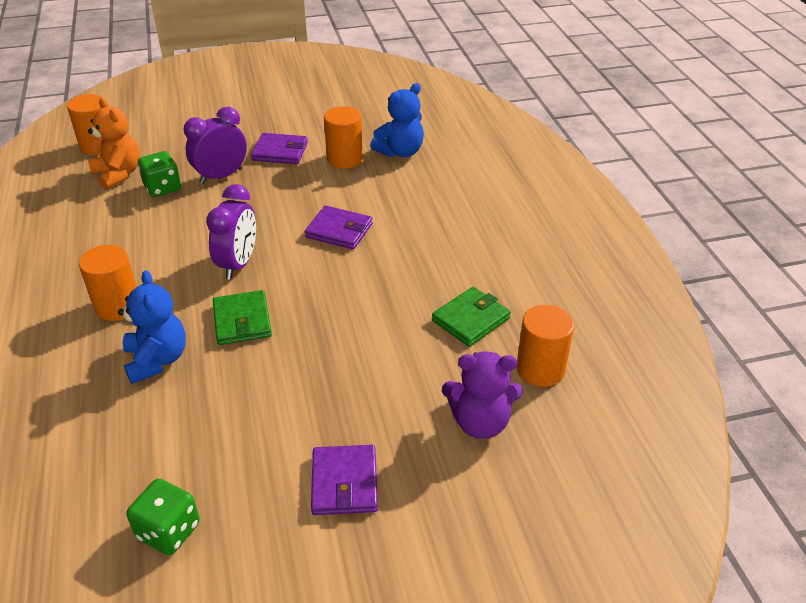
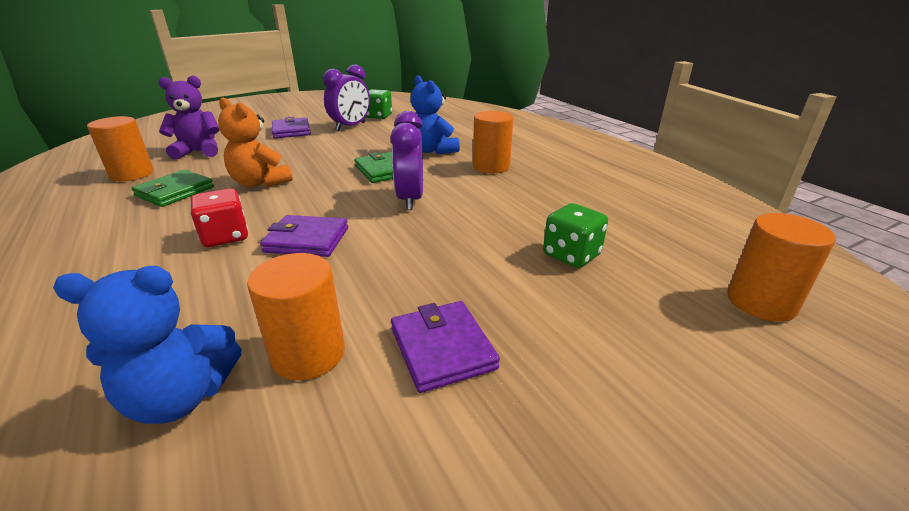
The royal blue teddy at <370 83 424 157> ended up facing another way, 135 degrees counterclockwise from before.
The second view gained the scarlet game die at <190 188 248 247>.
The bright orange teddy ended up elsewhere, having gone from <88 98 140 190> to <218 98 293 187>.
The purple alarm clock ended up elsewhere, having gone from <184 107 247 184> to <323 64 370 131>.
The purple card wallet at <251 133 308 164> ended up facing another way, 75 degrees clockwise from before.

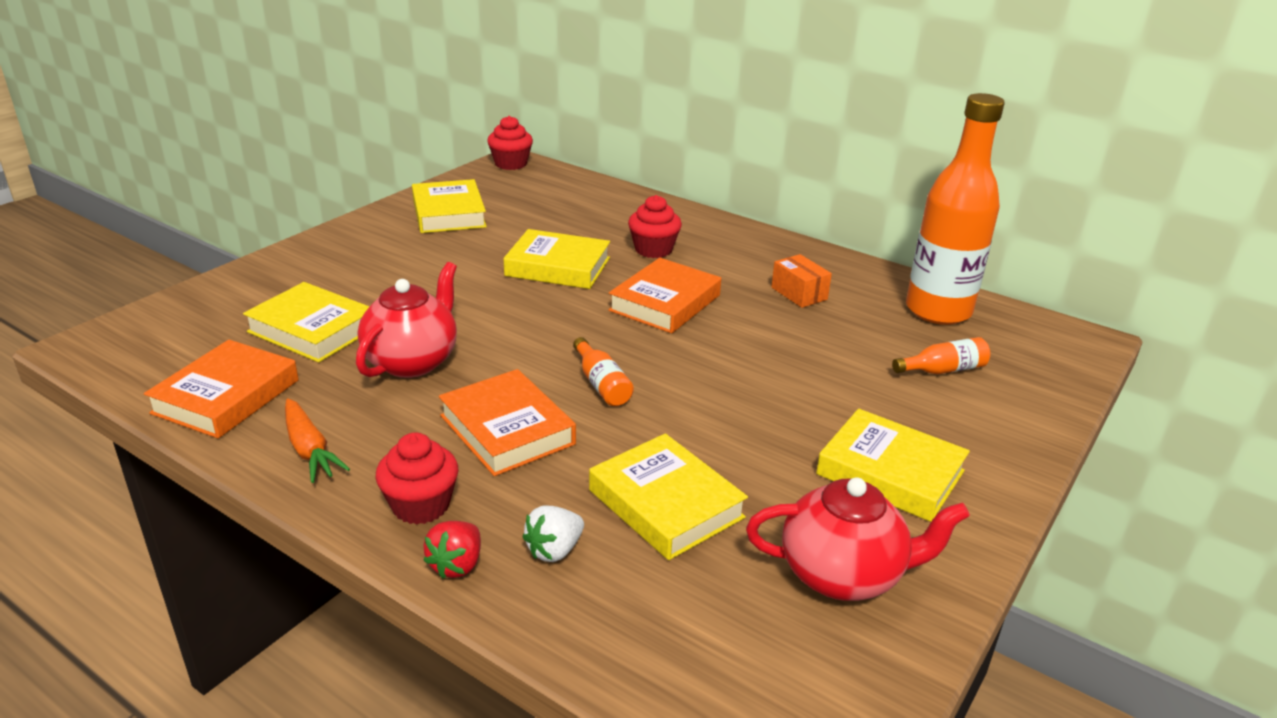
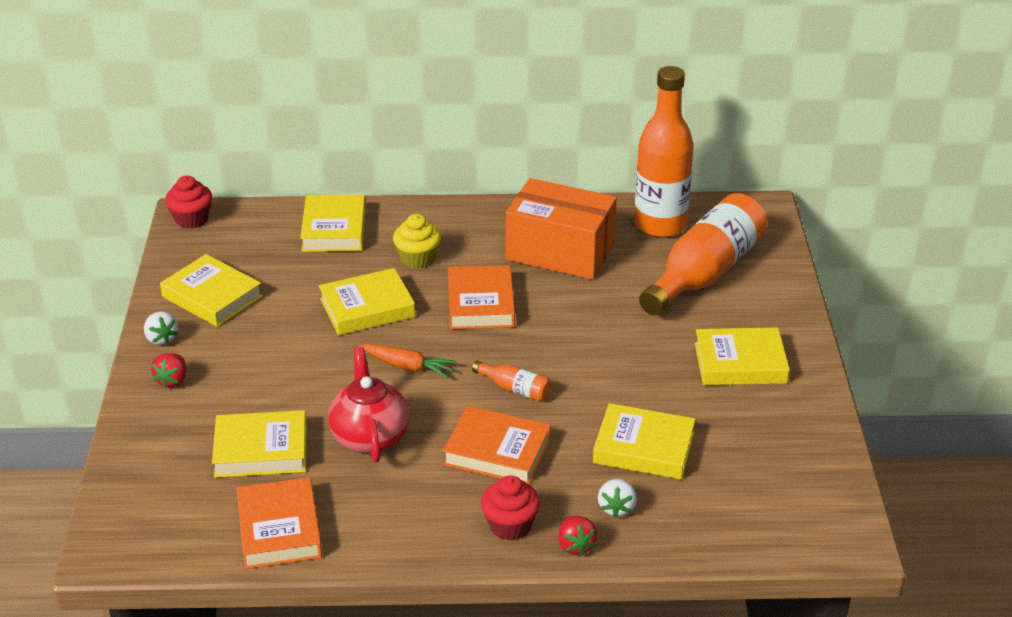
The second view gained the pure white berry at <144 312 178 345>.
The second view gained the scarlet berry at <151 353 186 388>.
The second view gained the golden book at <300 195 366 252>.
The bright orange toy carrot ended up elsewhere, having gone from <285 398 350 483> to <359 344 457 378>.
What was the scarlet muffin at <628 195 682 258> turned into the golden muffin at <393 214 441 269>.
The size of the bright orange package at <771 254 832 308> changed by a factor of 2.31.
The size of the bright orange drink bottle at <892 337 990 374> changed by a factor of 2.42.
The second view lost the scarlet china teapot at <746 477 970 601>.

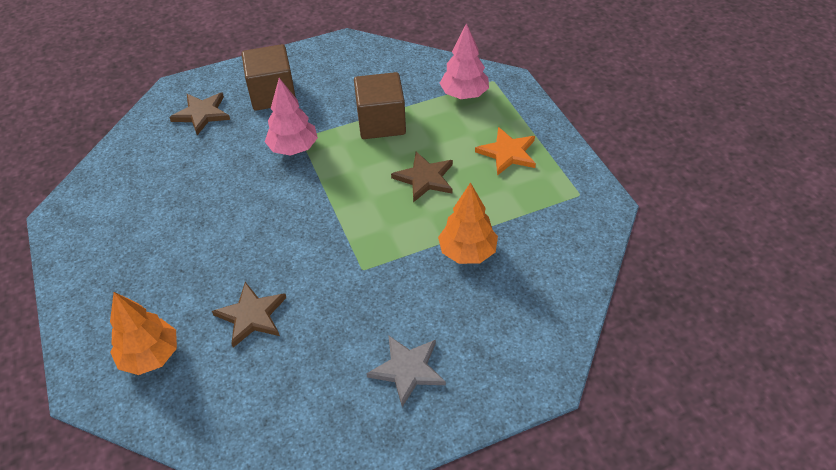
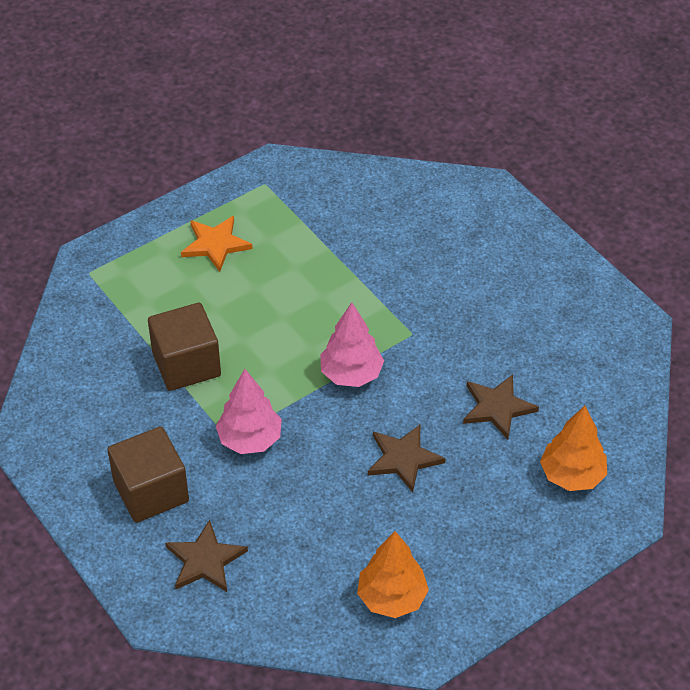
The rose-pink toy tree ended up elsewhere, having gone from <440 23 489 99> to <320 302 384 387>.
The bright orange toy tree ended up elsewhere, having gone from <438 182 498 264> to <357 531 429 618>.
The russet star shape ended up elsewhere, having gone from <391 152 453 202> to <368 425 446 492>.
The second view lost the gray star shape at <366 335 446 407>.

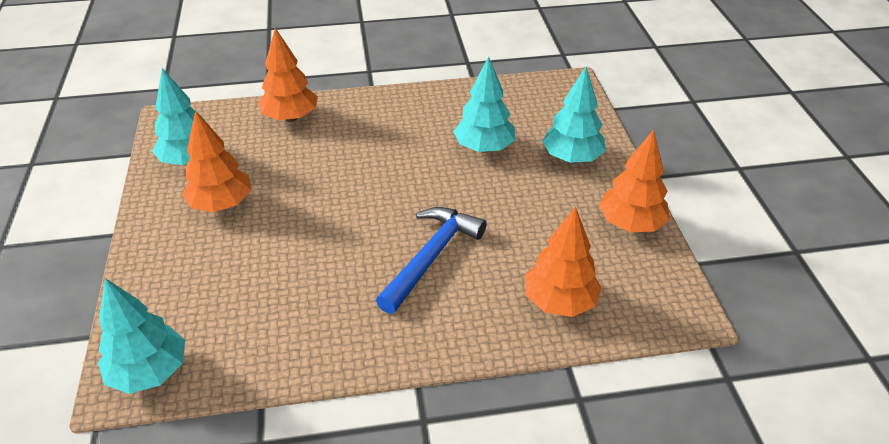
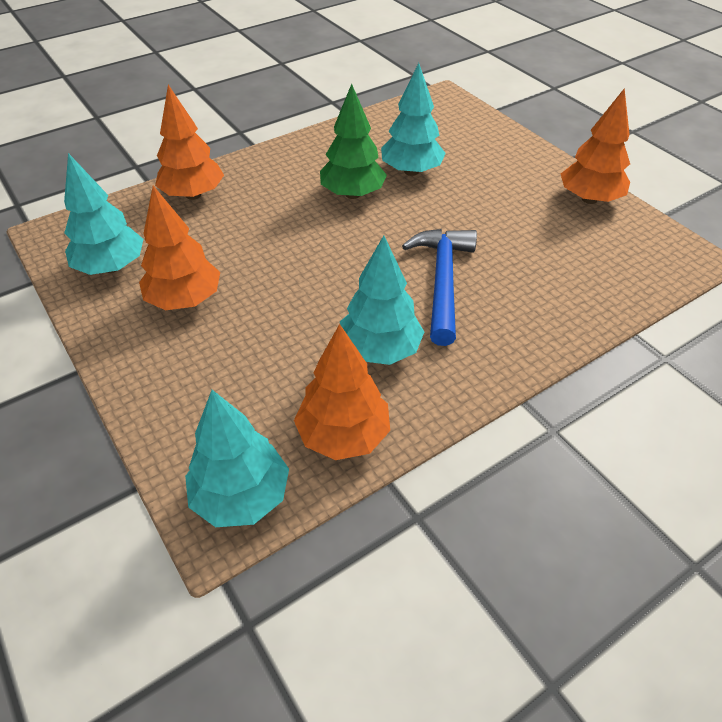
The bright orange toy tree ended up elsewhere, having gone from <525 207 602 317> to <294 324 390 460>.
The second view gained the leaf-green toy tree at <320 84 387 199>.
The teal toy tree ended up elsewhere, having gone from <542 67 606 163> to <340 235 424 365>.

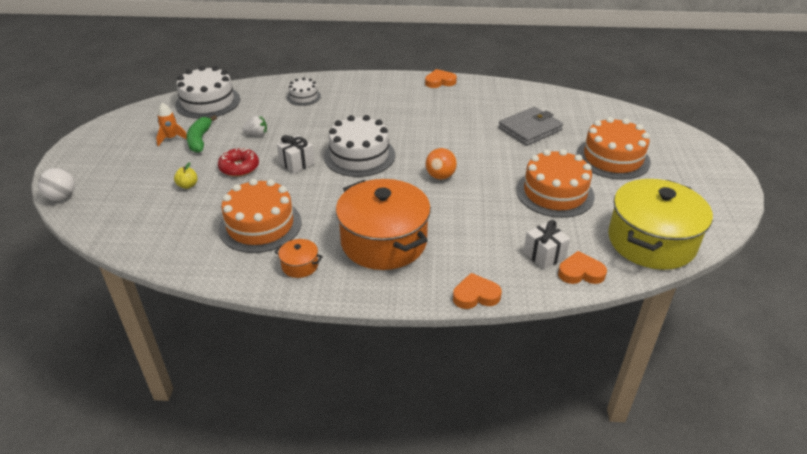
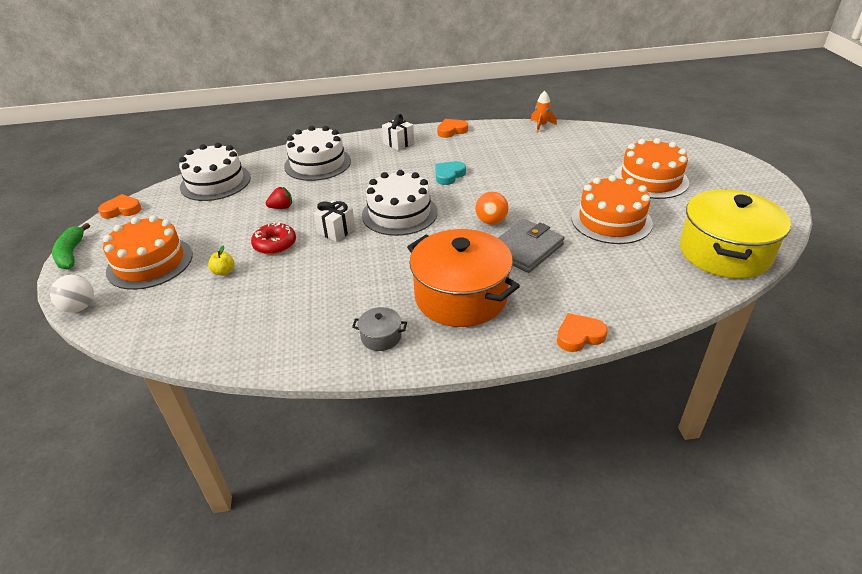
The leaf-green banana fruit ended up elsewhere, having gone from <187 115 217 153> to <52 223 90 269>.
The bright orange love heart ended up elsewhere, having gone from <558 251 607 284> to <98 194 141 219>.
The bright orange gateau ended up elsewhere, having gone from <219 179 301 253> to <103 215 193 290>.
What was the pure white berry at <243 115 267 136> turned into the scarlet berry at <266 187 292 209>.
The size of the pure white gateau at <287 78 321 106> changed by a factor of 1.85.
What was the bright orange cooking pot at <274 239 323 278> turned into the gray cooking pot at <352 307 407 351>.
The pure white gift ended up elsewhere, having gone from <524 220 570 269> to <382 114 414 151>.
The second view gained the teal love heart at <435 161 466 185>.
The gray card wallet ended up elsewhere, having gone from <498 107 563 146> to <498 219 564 273>.
The bright orange rocket ended up elsewhere, having gone from <156 103 187 146> to <531 91 557 133>.

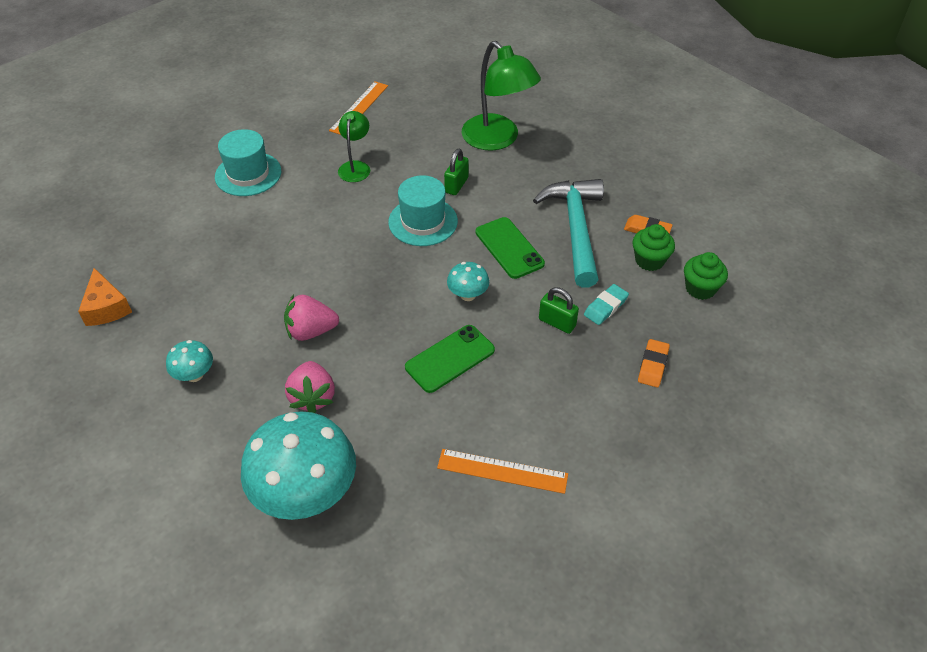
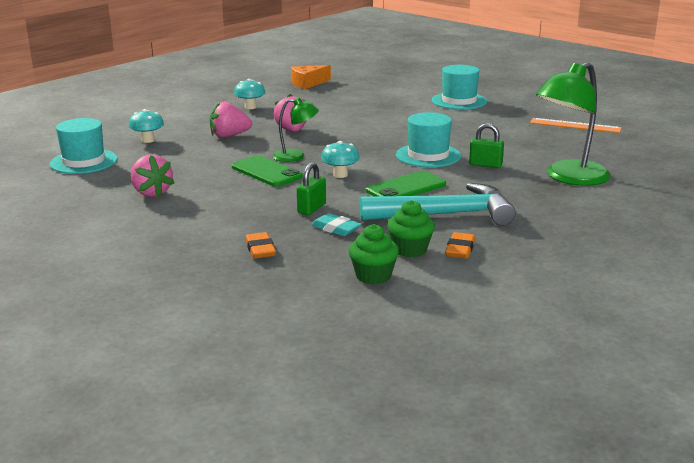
The second view gained the teal hat at <50 118 118 174>.
The size of the teal fungus at <241 411 356 520> changed by a factor of 0.46.
Where the bright orange straightedge stood at <437 449 568 494>, the rose-pink berry came to stand at <131 155 175 197>.
The bright orange eraser at <638 339 670 387> ended up facing another way, 60 degrees clockwise from before.
The leaf-green desk lamp ended up elsewhere, having gone from <338 111 370 182> to <273 97 319 162>.

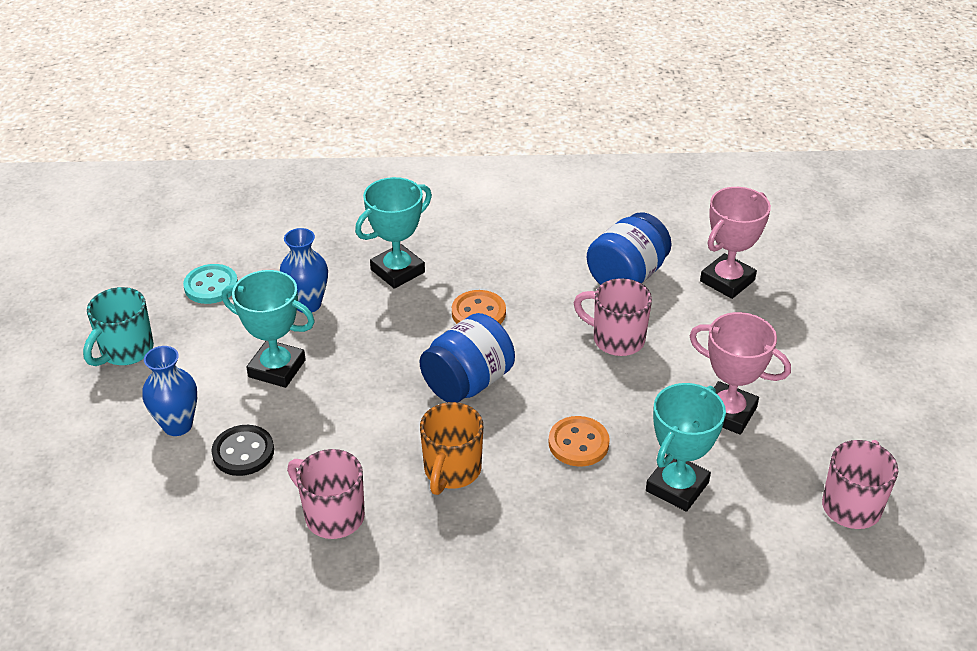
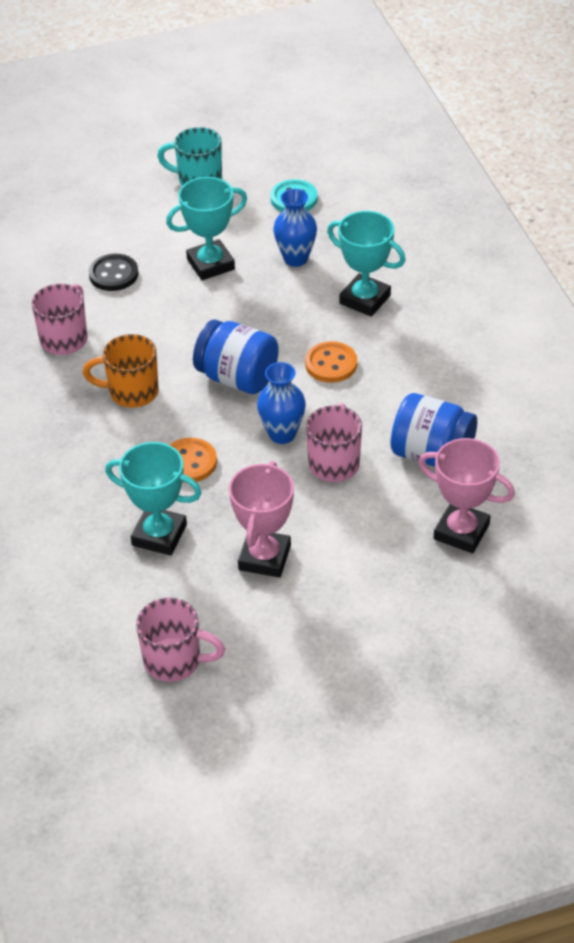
The teal award cup at <222 270 315 388> ended up facing another way, 60 degrees clockwise from before.
The royal blue vase ended up elsewhere, having gone from <142 346 197 436> to <257 362 306 444>.

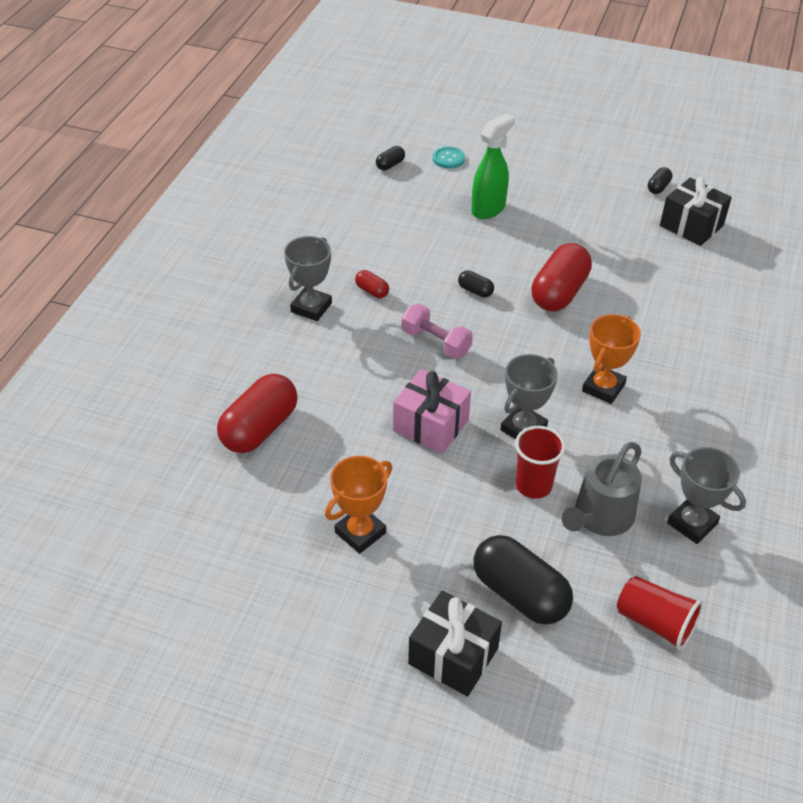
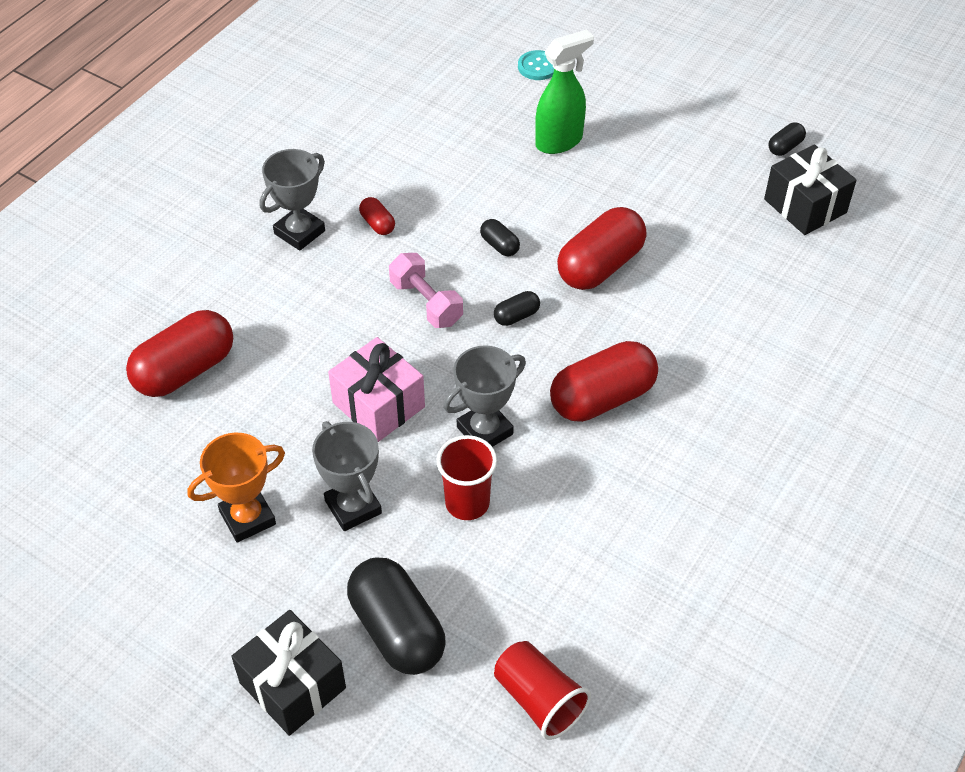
The gray award cup ended up elsewhere, having gone from <667 447 746 544> to <312 421 382 531>.
The jet-black pill ended up elsewhere, having gone from <376 146 405 170> to <494 291 540 326>.
Where the bright orange award cup stood at <582 314 641 404>, the scarlet pill came to stand at <550 341 658 422>.
The second view lost the gray watering can at <562 442 642 536>.

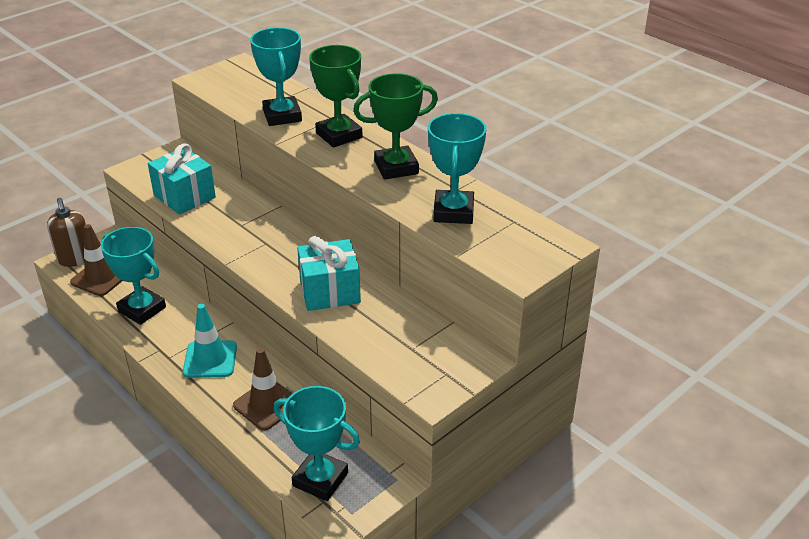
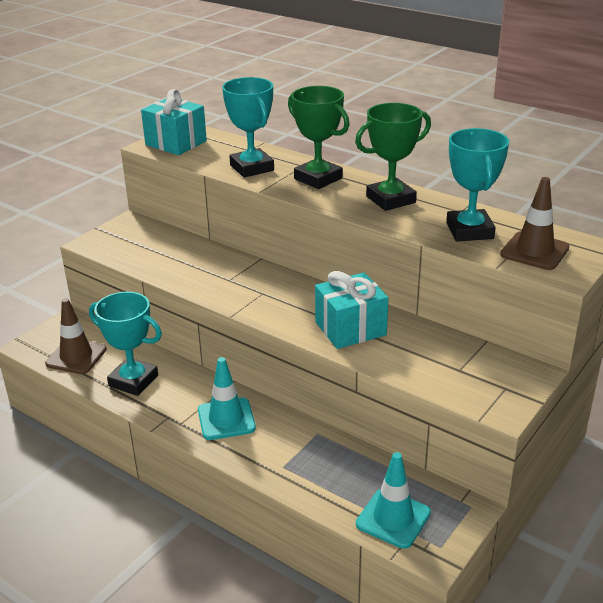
The teal gift ended up elsewhere, having gone from <148 143 216 215> to <141 89 207 155>.
Where the teal award cup stood at <274 386 360 501>, the teal road cone came to stand at <356 452 431 549>.
The russet road cone ended up elsewhere, having gone from <233 348 293 430> to <500 177 569 270>.
The second view lost the russet soap pump at <47 198 86 267>.

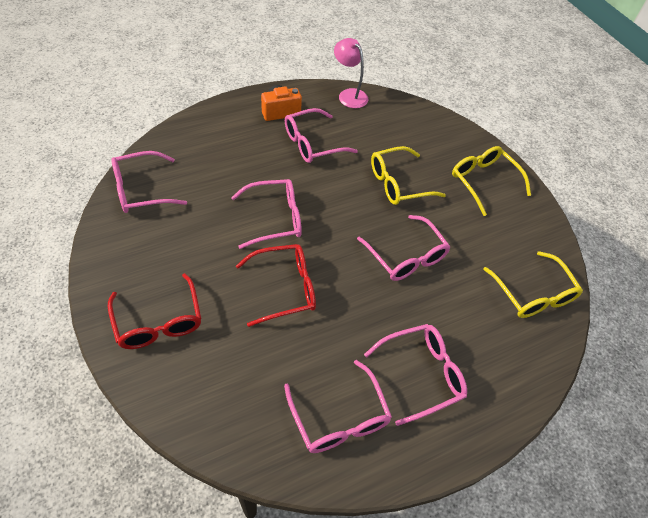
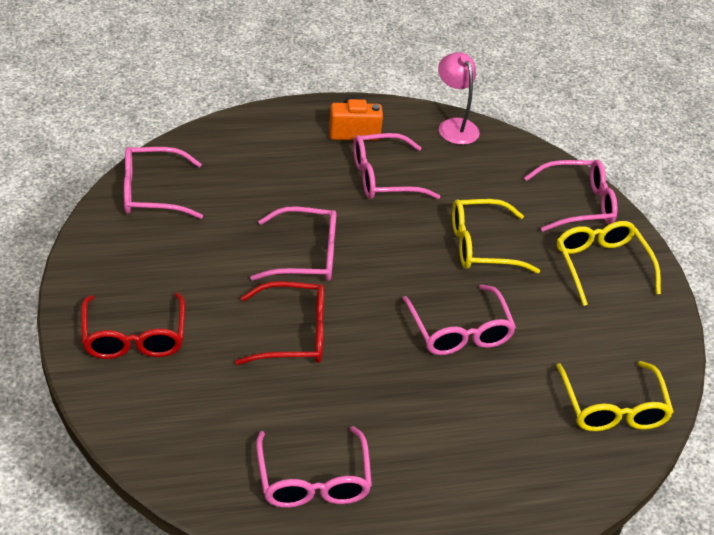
The rose-pink spectacles ended up elsewhere, having gone from <364 324 467 426> to <524 160 618 232>.

